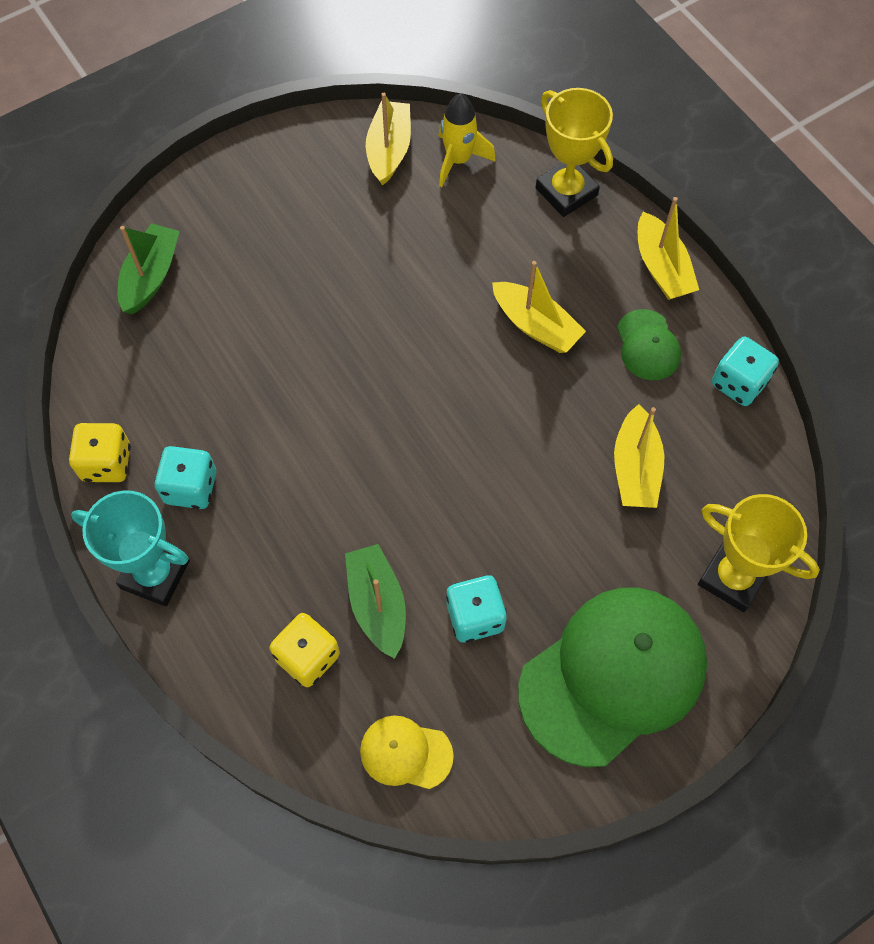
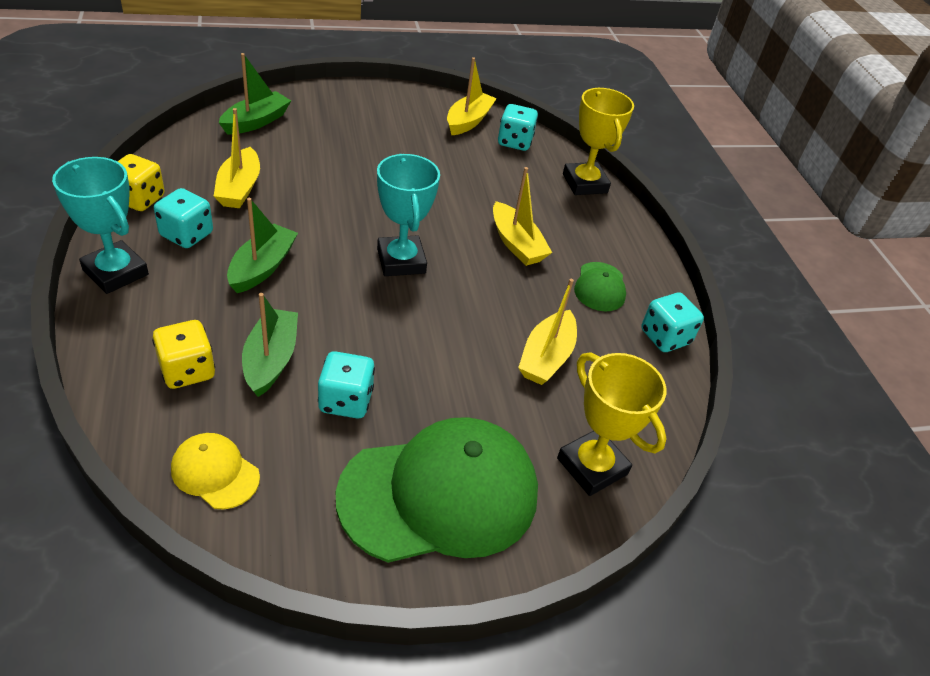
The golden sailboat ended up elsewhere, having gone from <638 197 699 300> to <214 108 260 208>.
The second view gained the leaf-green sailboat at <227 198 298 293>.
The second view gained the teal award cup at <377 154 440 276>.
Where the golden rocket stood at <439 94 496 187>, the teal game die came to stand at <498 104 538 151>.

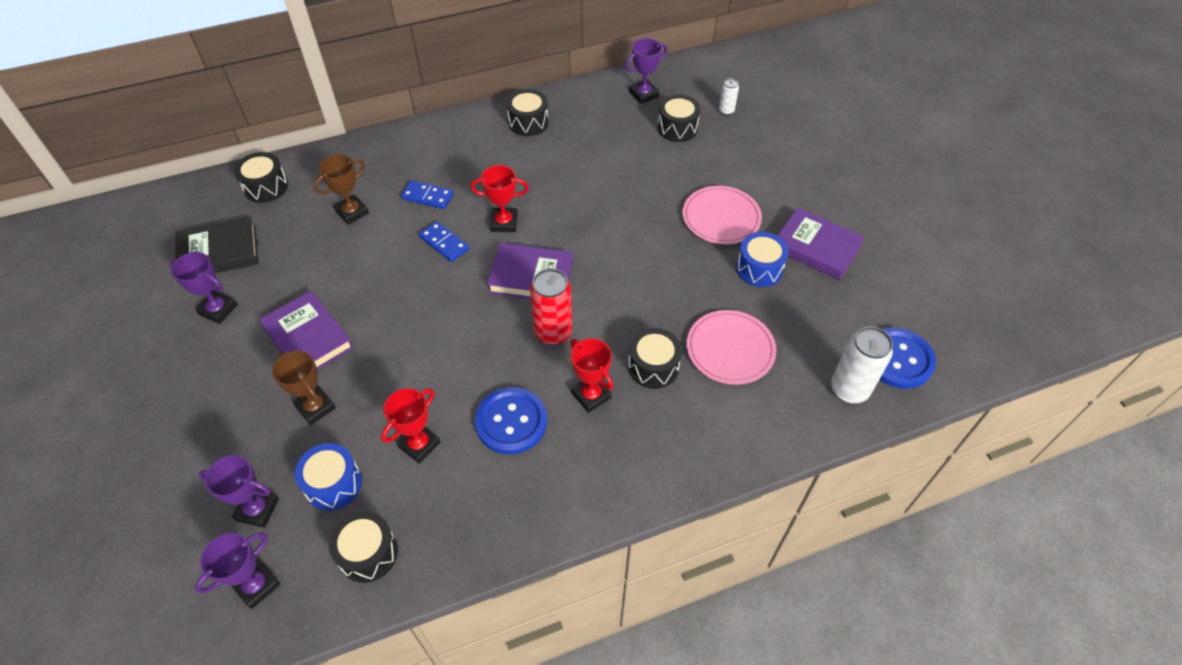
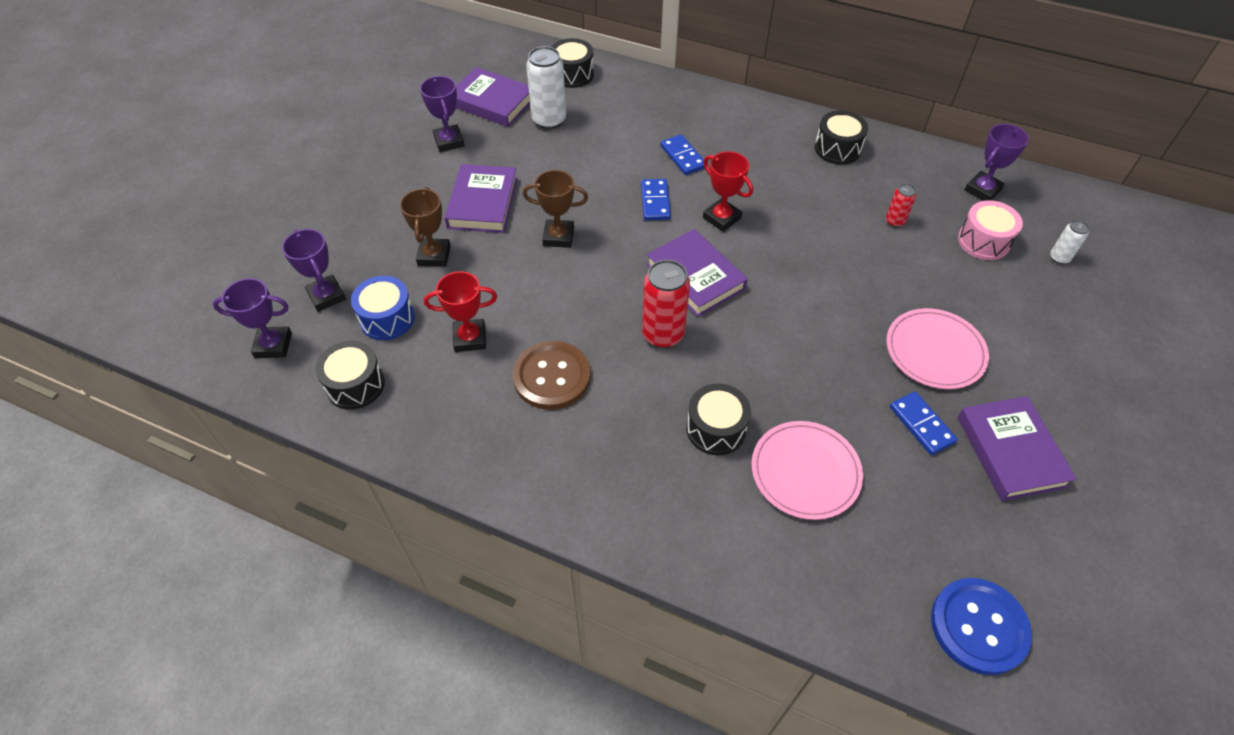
What was the jet-black book at <176 217 259 273> turned into the purple book at <456 67 530 127>.
What was the royal blue shirt button at <475 387 547 454> turned into the russet shirt button at <513 341 591 410>.
The russet award cup ended up elsewhere, having gone from <313 154 369 225> to <523 170 588 248>.
The pure white tin ended up elsewhere, having gone from <831 327 893 403> to <526 46 566 129>.
The second view gained the scarlet tin at <886 183 916 227>.
Where the royal blue toy drum stood at <736 232 789 287>, the royal blue domino piece came to stand at <890 392 958 455>.
What was the jet-black toy drum at <657 95 701 142> turned into the rose-pink toy drum at <958 200 1023 260>.
The purple award cup at <625 38 668 104> ended up facing another way, 60 degrees counterclockwise from before.
The second view lost the scarlet award cup at <570 338 613 413>.

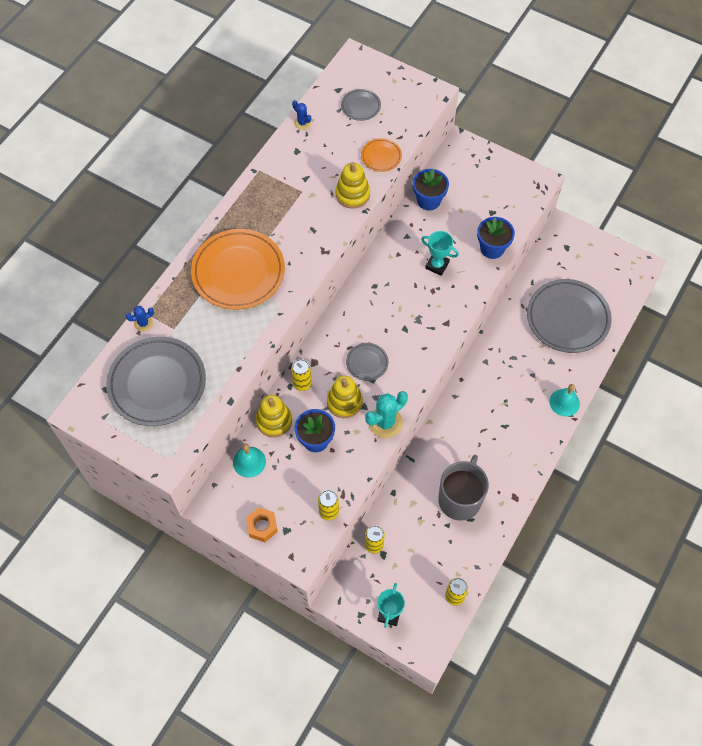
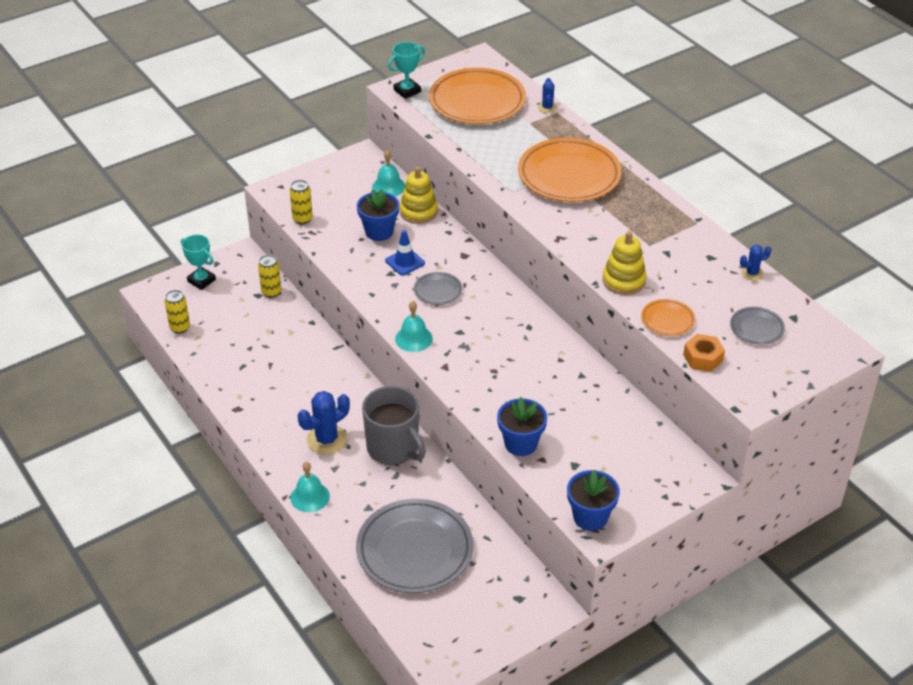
The second view gained the royal blue saguaro cactus at <298 391 350 454>.
The gray coffee mug ended up elsewhere, having gone from <438 455 489 521> to <362 386 426 465>.
Where the golden stacking rings stood at <327 376 363 418>, the royal blue road cone came to stand at <385 230 425 275>.
The teal award cup ended up elsewhere, having gone from <421 231 459 276> to <388 42 425 99>.
The second view gained the teal hand bell at <395 301 433 352>.
What was the gray plate at <106 336 206 426> turned into the bright orange plate at <429 68 526 124>.
The royal blue flower pot ended up elsewhere, having gone from <413 169 449 211> to <567 470 620 531>.
The bright orange hex nut ended up elsewhere, having gone from <246 507 278 542> to <683 334 725 372>.
The second view lost the golden tin at <291 359 312 391>.
The second view lost the teal saguaro cactus at <365 391 408 438>.

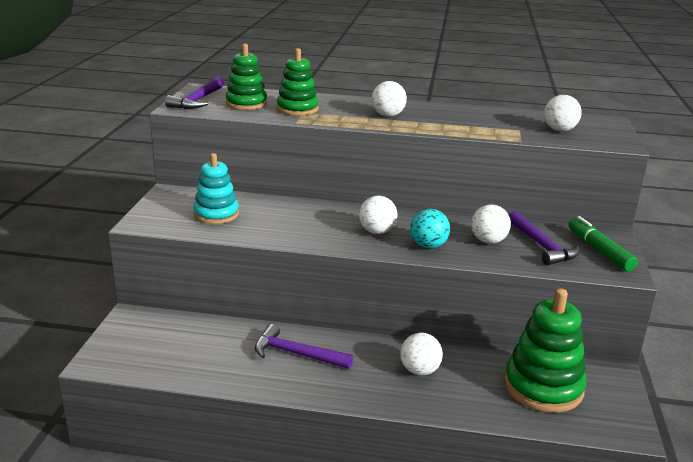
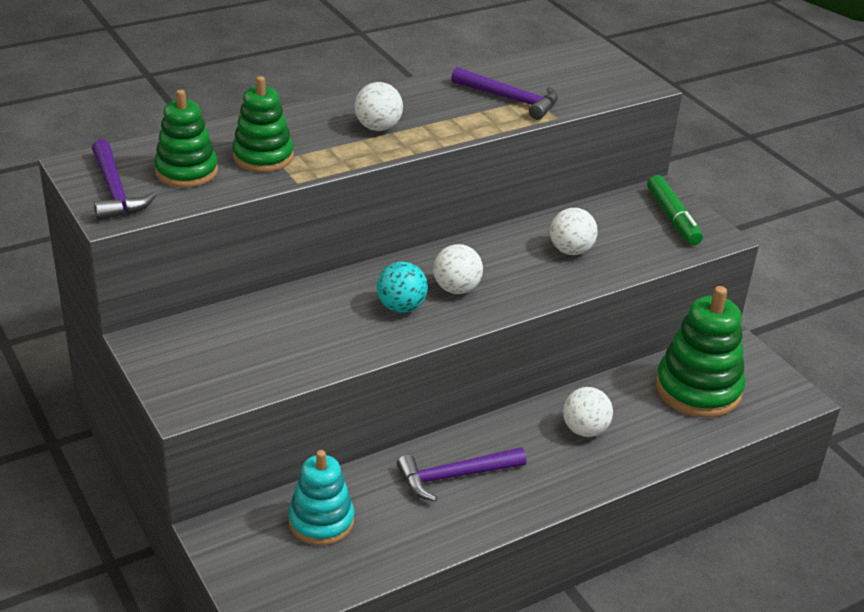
The teal stacking rings ended up elsewhere, having gone from <193 153 239 224> to <288 450 354 546>.
The teal sphere ended up elsewhere, having gone from <410 209 450 249> to <377 262 428 313>.
The purple claw hammer ended up elsewhere, having gone from <509 211 580 265> to <451 67 558 120>.
The leaf-green felt pen at <569 216 638 272> ended up facing another way, 135 degrees counterclockwise from before.
The second view lost the pure white sphere at <544 95 582 131>.

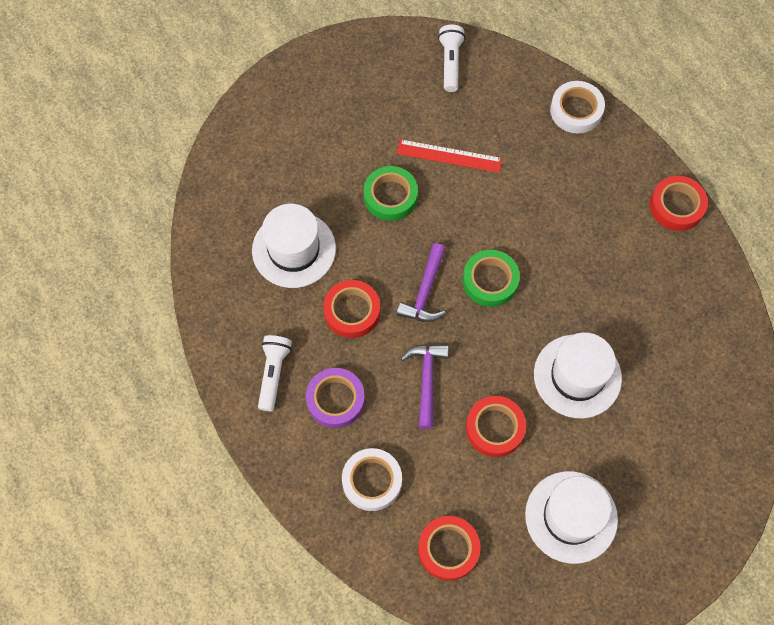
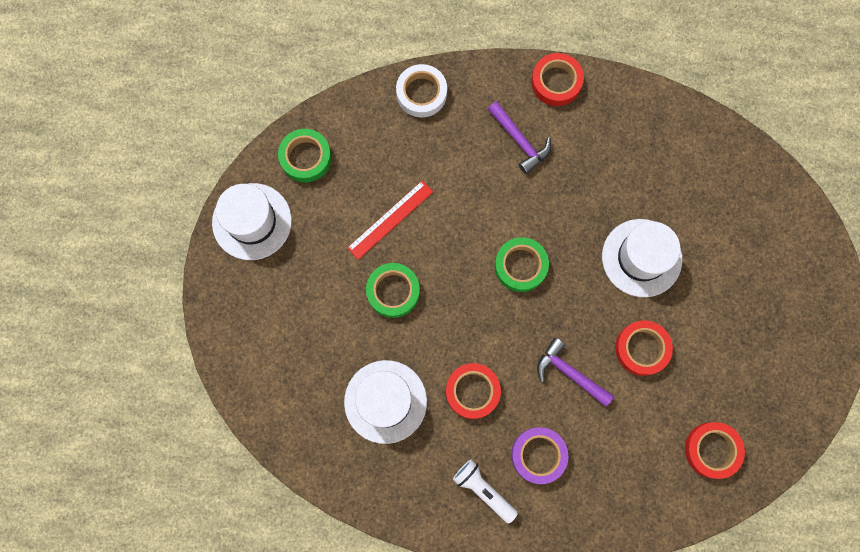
The pure white hat ended up elsewhere, having gone from <525 471 618 564> to <212 183 292 260>.
Where the pure white torch stood at <438 25 465 92>, the leaf-green tape came to stand at <278 129 332 182>.
The purple claw hammer ended up elsewhere, having gone from <397 243 446 322> to <487 101 551 174>.
The second view lost the pure white tape at <342 448 402 511>.

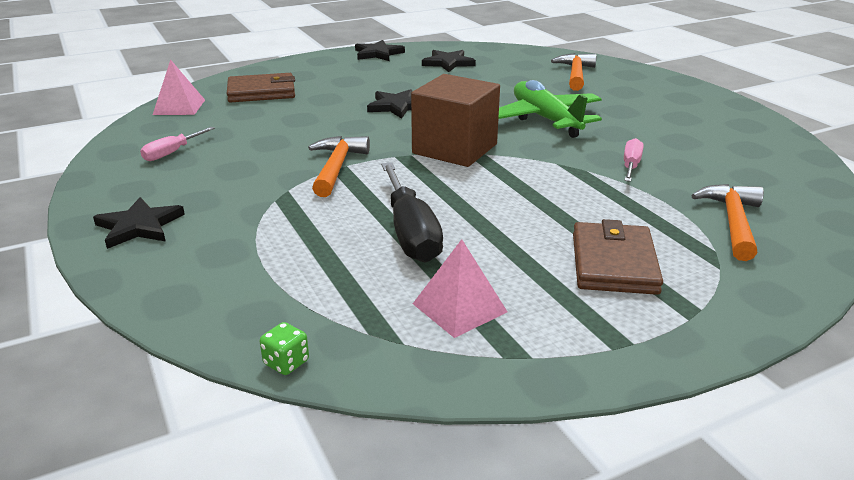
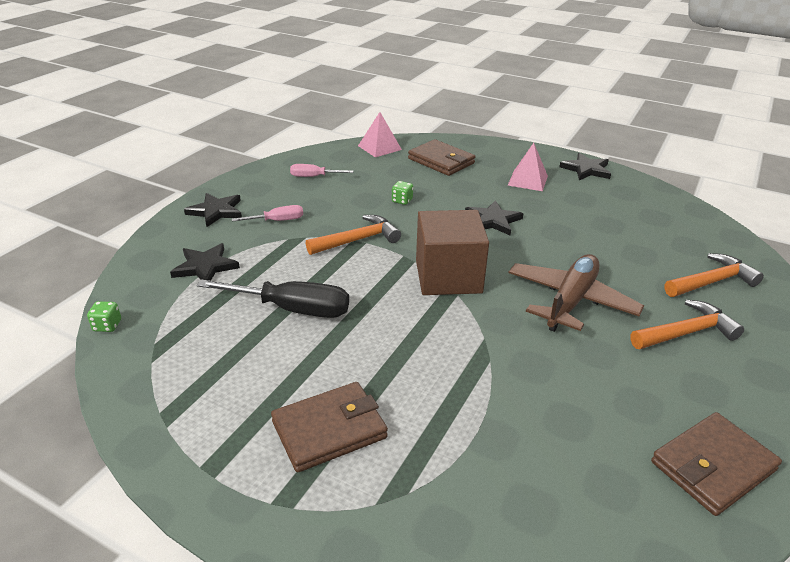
The jet-black star shape ended up elsewhere, having gone from <422 50 476 72> to <170 243 240 281>.
The jet-black screwdriver at <381 162 443 263> ended up facing another way, 120 degrees counterclockwise from before.
The rose-pink screwdriver ended up elsewhere, having gone from <624 138 643 182> to <232 205 303 222>.
The second view gained the leaf-green game die at <392 181 413 205>.
The rose-pink pyramid ended up elsewhere, having gone from <413 239 508 338> to <508 143 548 191>.
What was the leaf-green plane at <498 80 602 138> turned into the russet plane at <509 254 644 332>.
The bright orange claw hammer ended up elsewhere, having gone from <691 184 764 261> to <630 300 744 349>.
The second view gained the russet card wallet at <651 412 782 516>.

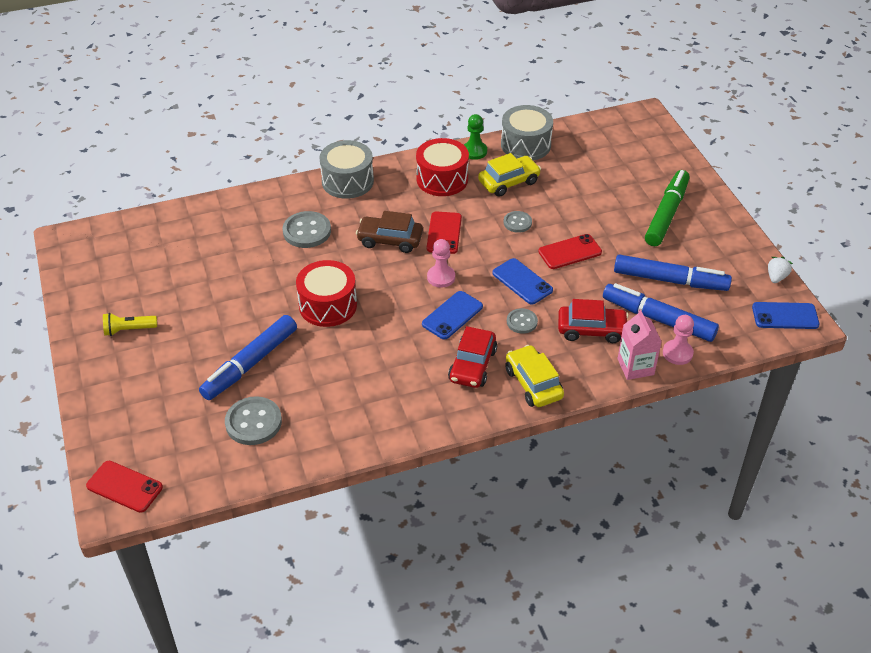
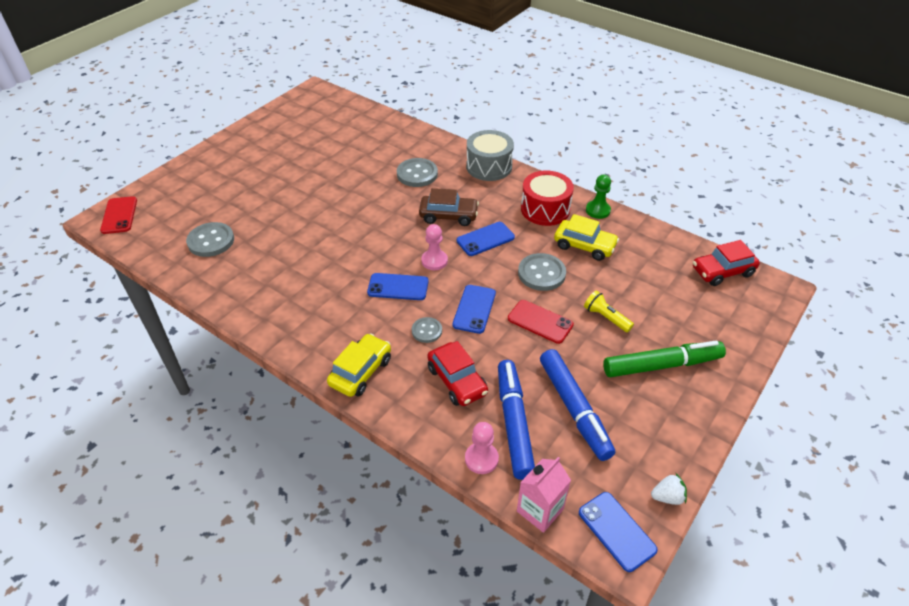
The russet toy car at <356 211 423 253> ended up facing another way, 120 degrees clockwise from before.
What was the scarlet phone at <427 212 462 254> turned into the royal blue phone at <457 222 515 256>.
The rose-pink juice carton ended up elsewhere, having gone from <618 309 662 380> to <517 457 571 533>.
The size of the gray shirt button at <503 211 532 233> changed by a factor of 1.68.
The golden torch ended up elsewhere, having gone from <103 313 157 336> to <584 291 634 332>.
The scarlet toy car ended up elsewhere, having gone from <448 326 497 388> to <693 240 760 286>.
The second view lost the royal blue felt pen at <199 315 297 400>.
The second view lost the scarlet toy drum at <296 260 357 327>.
The second view lost the gray toy drum at <501 105 553 160>.

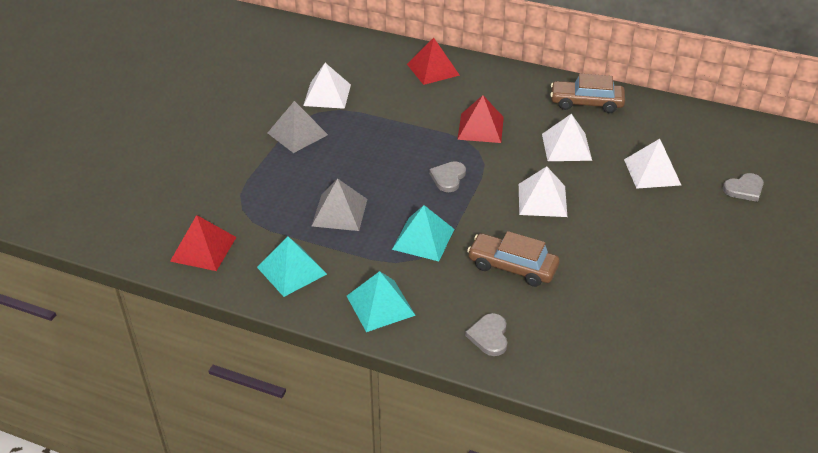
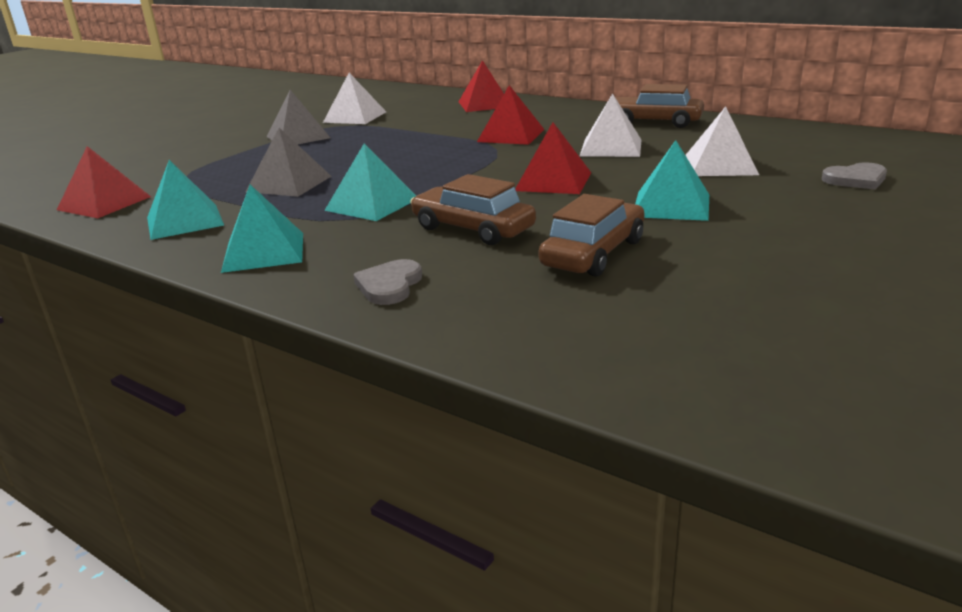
What was the pure white pyramid at <519 166 567 217> turned into the scarlet pyramid at <515 122 591 194>.
The second view gained the russet toy car at <539 194 645 277>.
The second view gained the teal pyramid at <635 140 709 221>.
The second view lost the gray love heart at <429 161 466 192>.

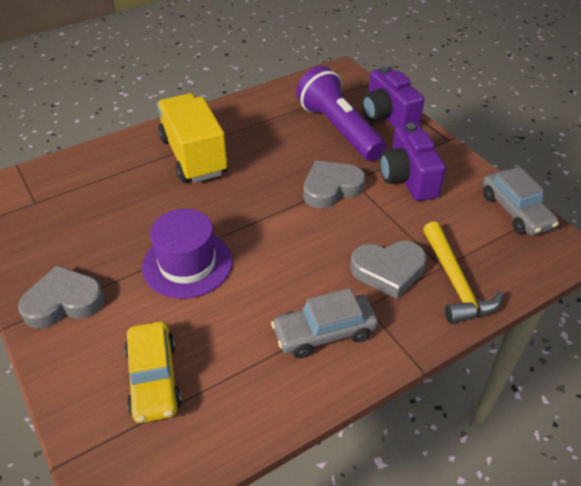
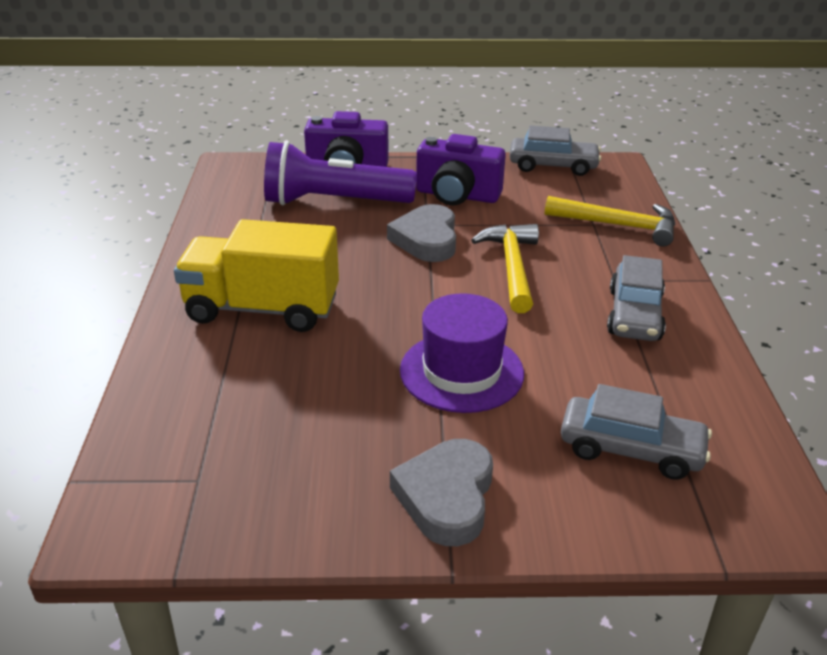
The second view gained the golden claw hammer at <471 224 539 313>.
What was the golden toy car at <125 321 182 423> turned into the gray toy car at <561 384 712 480>.
The second view lost the gray love heart at <350 241 427 299>.

